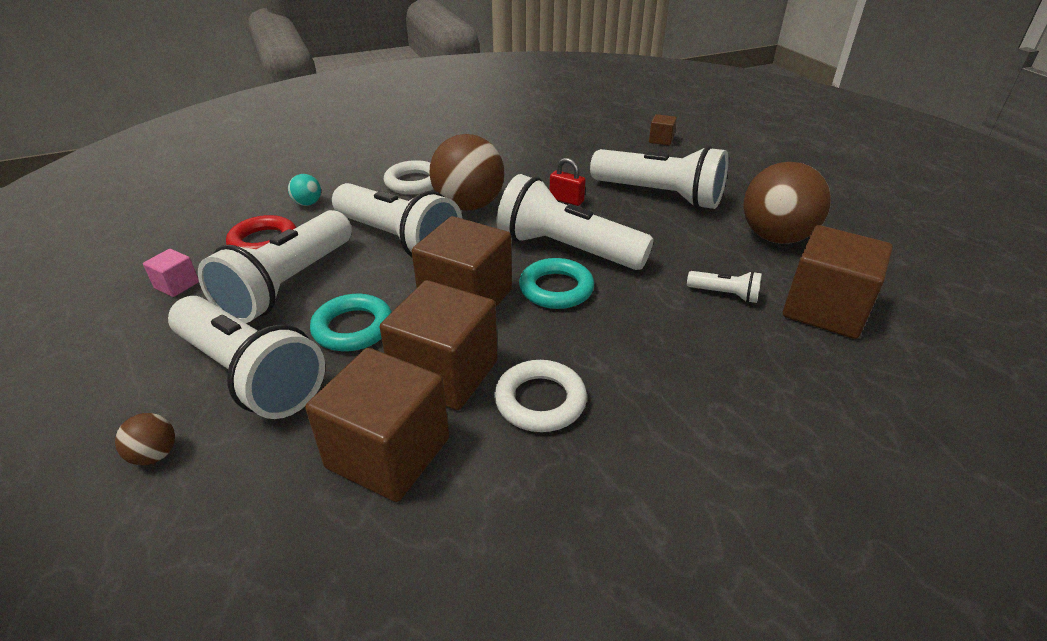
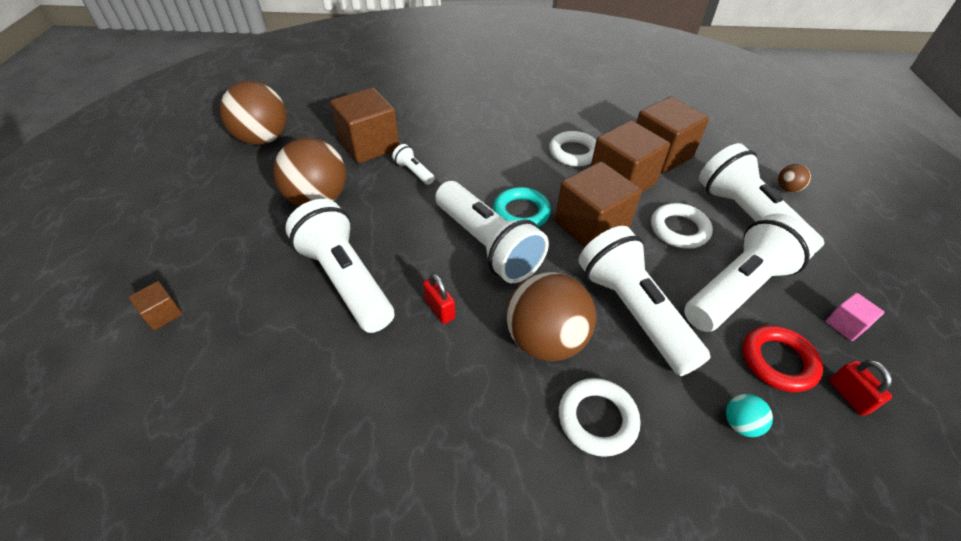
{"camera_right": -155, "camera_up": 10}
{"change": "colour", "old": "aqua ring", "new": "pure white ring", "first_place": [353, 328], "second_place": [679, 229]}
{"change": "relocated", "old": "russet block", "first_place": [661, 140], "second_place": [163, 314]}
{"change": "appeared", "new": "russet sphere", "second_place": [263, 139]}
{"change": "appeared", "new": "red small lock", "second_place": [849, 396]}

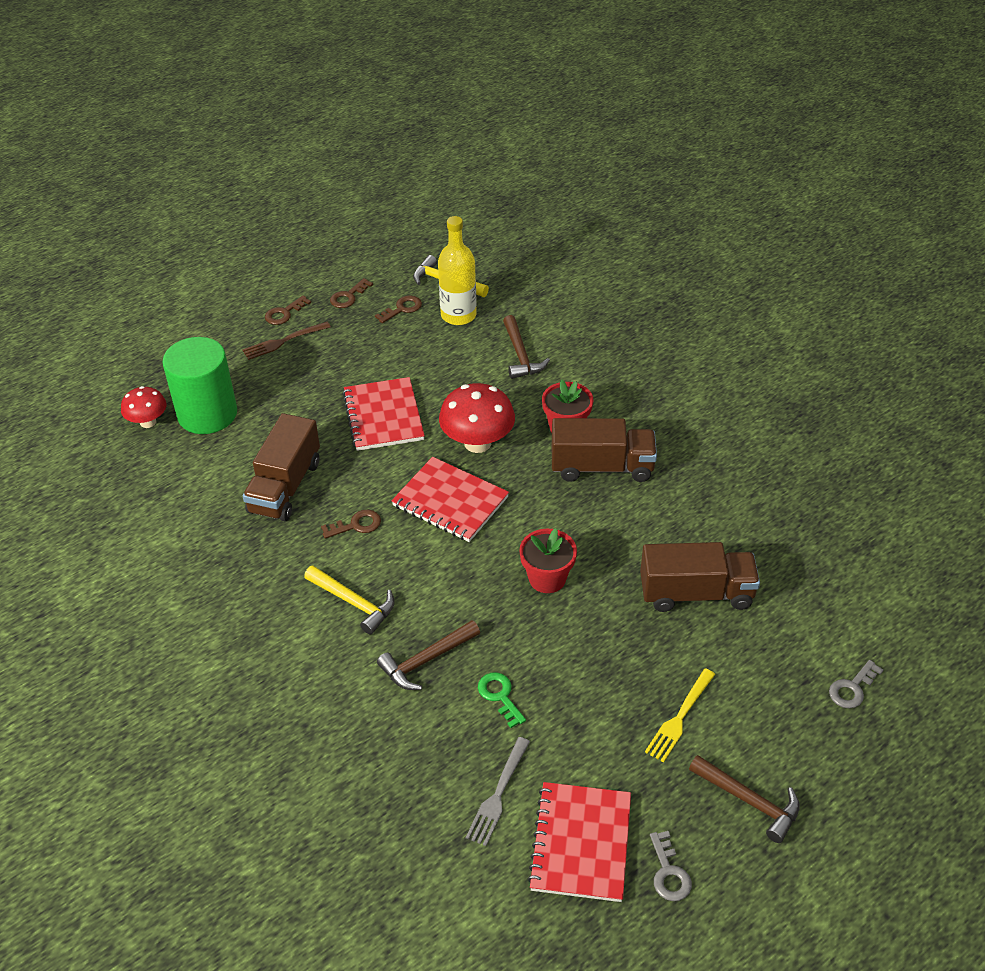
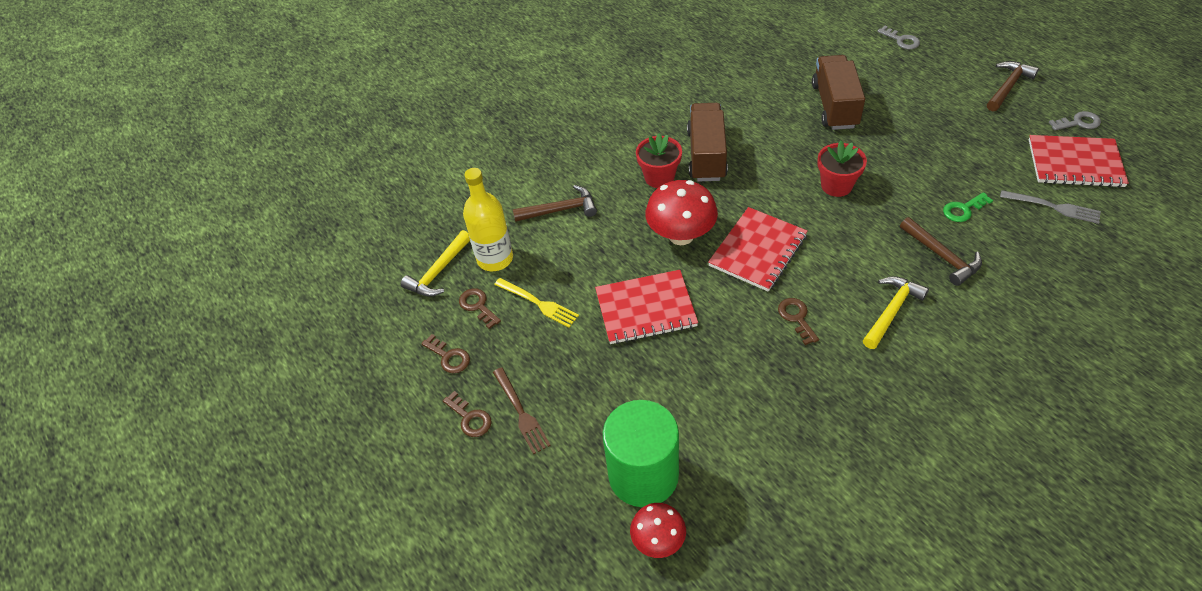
{"camera_right": -85, "camera_up": 5}
{"change": "missing", "old": "russet lorry", "first_place": [285, 487]}
{"change": "relocated", "old": "golden dinner fork", "first_place": [680, 717], "second_place": [538, 303]}

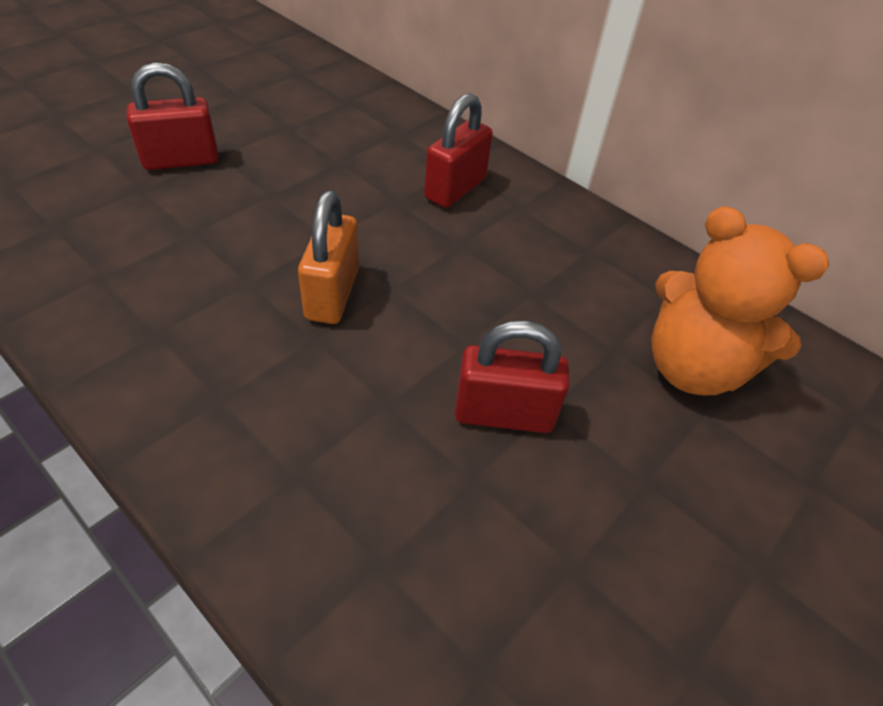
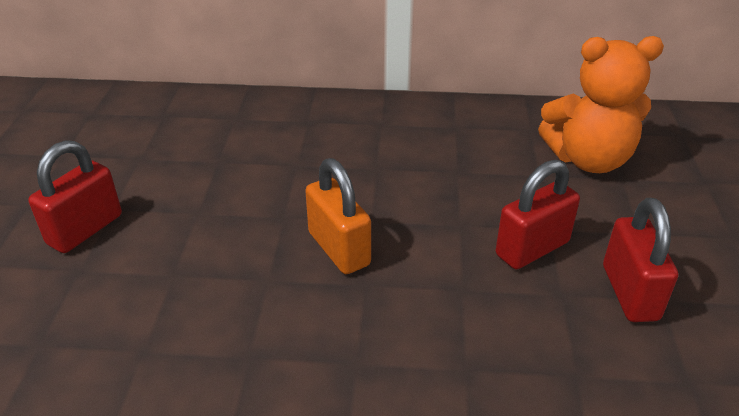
{"camera_right": -35, "camera_up": -10}
{"change": "relocated", "old": "red small lock", "first_place": [455, 189], "second_place": [629, 293]}

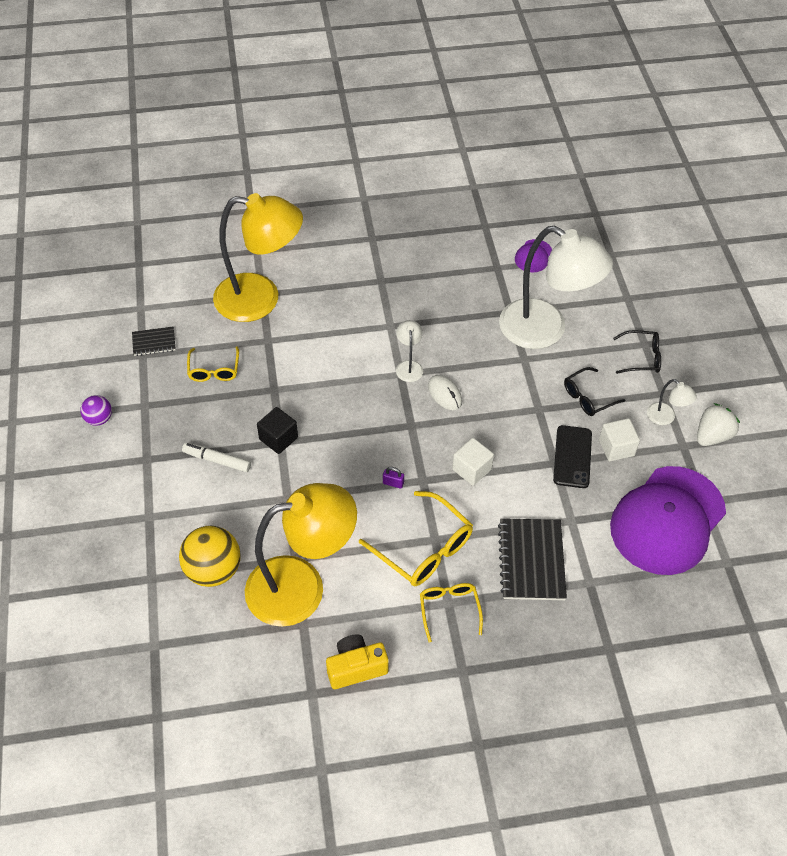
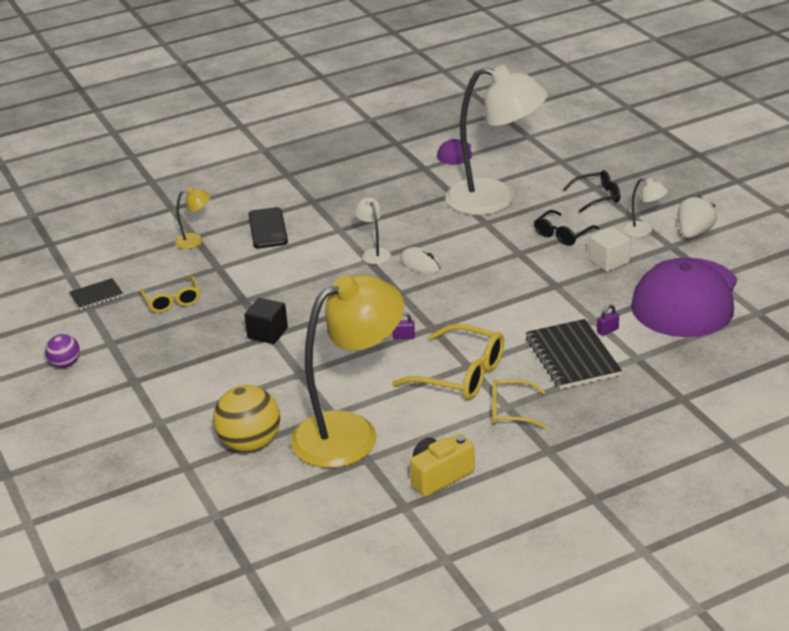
{"camera_right": -15, "camera_up": -20}
{"change": "missing", "old": "pure white marker", "first_place": [217, 460]}
{"change": "size", "old": "golden reading lamp", "first_place": [261, 299], "second_place": [195, 240], "factor": 0.4}
{"change": "spun", "old": "golden glasses", "first_place": [449, 609], "second_place": [510, 411], "degrees": -60}
{"change": "missing", "old": "pure white block", "first_place": [471, 469]}
{"change": "relocated", "old": "jet-black mobile phone", "first_place": [572, 457], "second_place": [268, 228]}
{"change": "appeared", "new": "royal purple small lock", "second_place": [607, 330]}

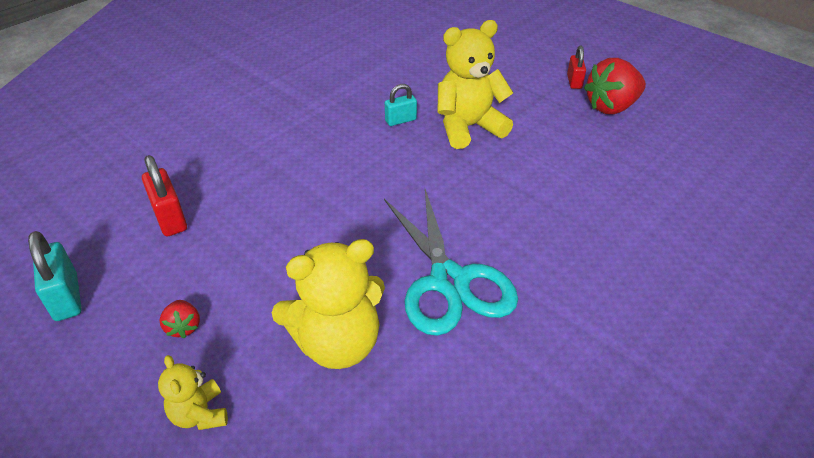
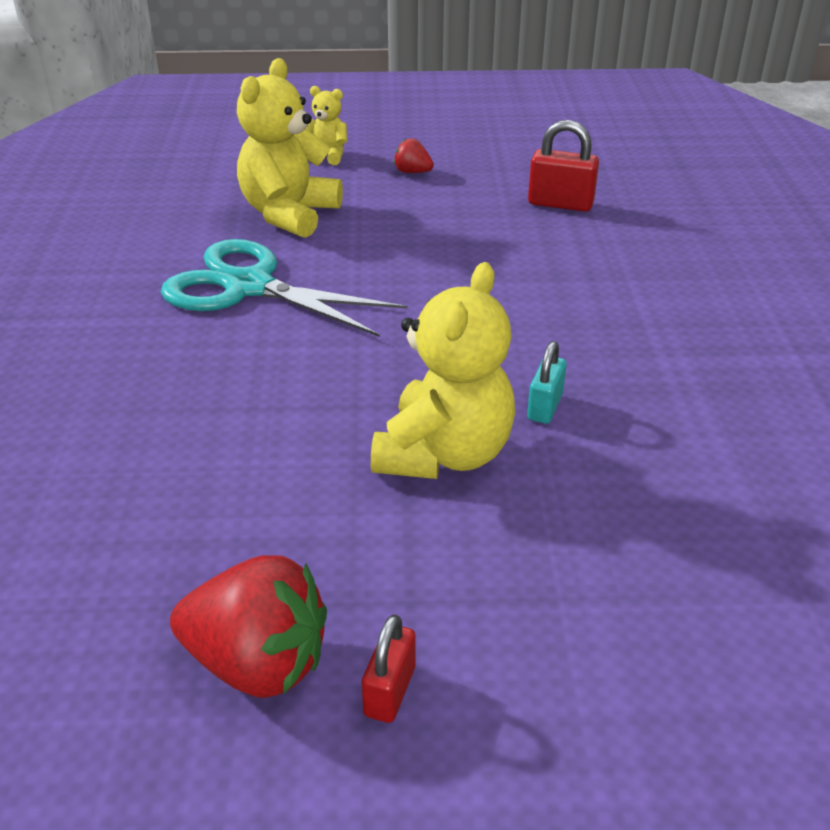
{"camera_right": 135, "camera_up": -5}
{"change": "missing", "old": "aqua small lock", "first_place": [66, 297]}
{"change": "spun", "old": "red small lock", "first_place": [574, 82], "second_place": [390, 691], "degrees": 60}
{"change": "spun", "old": "red berry", "first_place": [611, 107], "second_place": [258, 663], "degrees": 90}

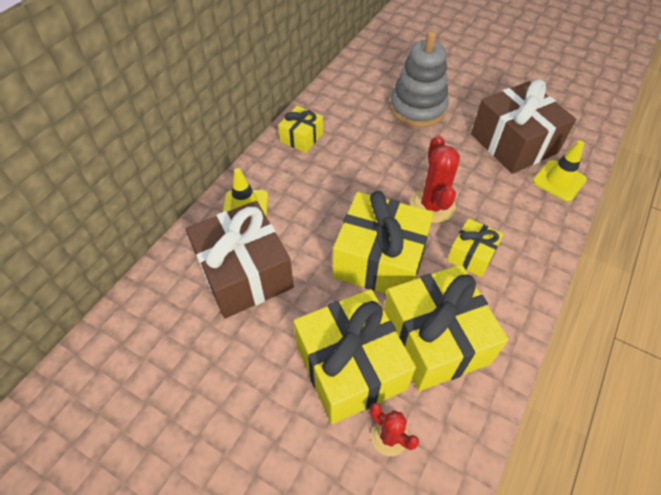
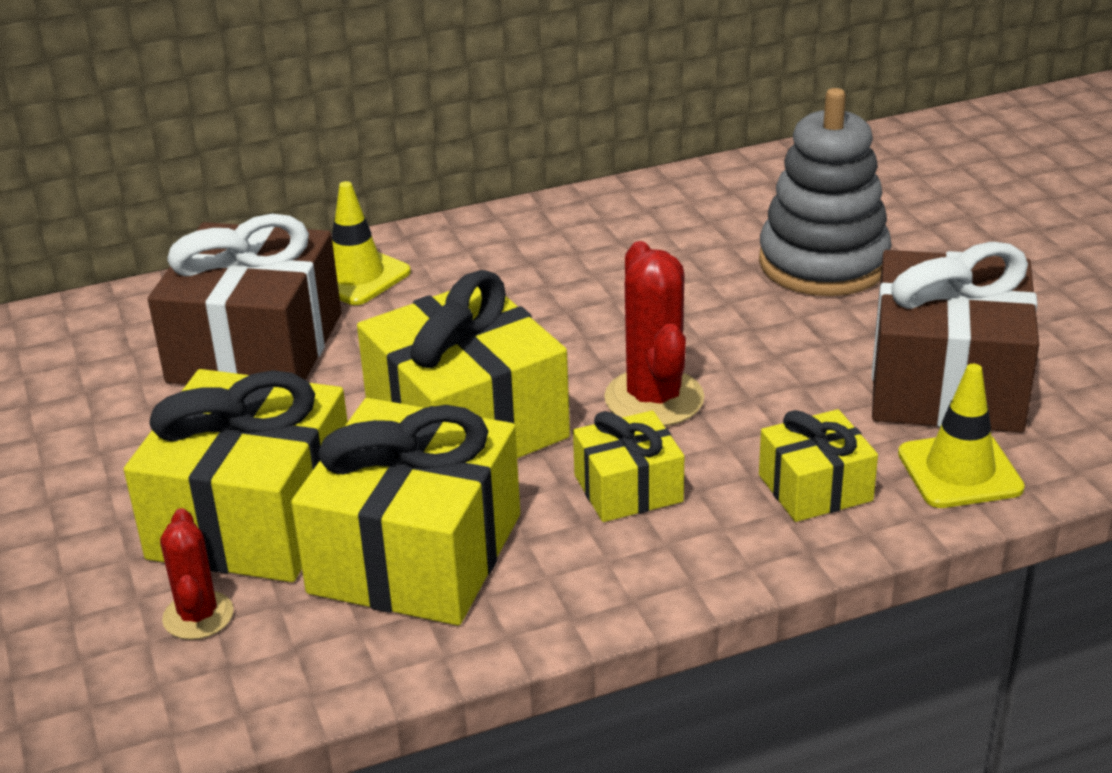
{"camera_right": 40, "camera_up": -20}
{"change": "relocated", "old": "golden gift", "first_place": [301, 137], "second_place": [815, 488]}
{"change": "spun", "old": "red cactus", "first_place": [432, 205], "second_place": [654, 398], "degrees": -45}

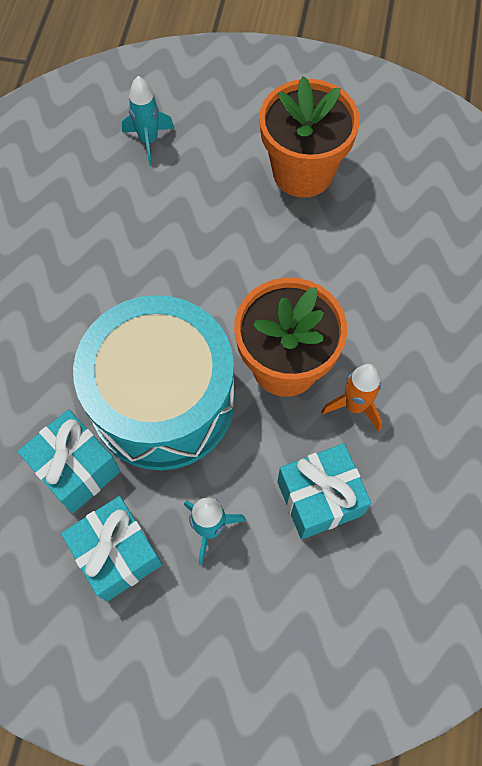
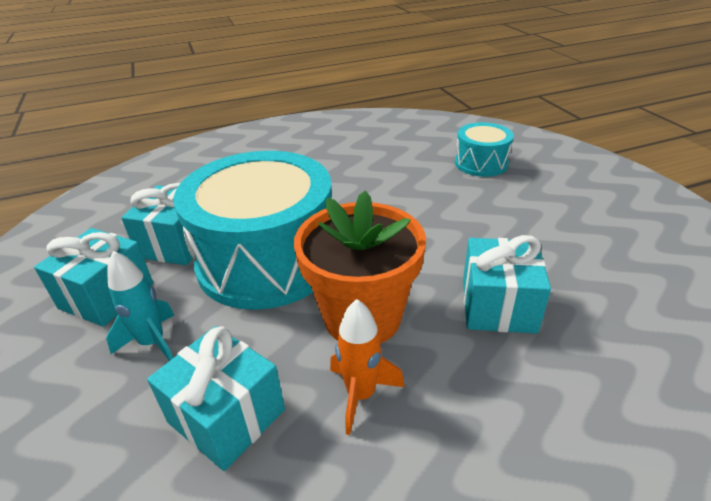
{"camera_right": 60, "camera_up": -30}
{"change": "exchanged", "old": "aqua toy rocket", "new": "aqua snare drum", "first_place": [149, 141], "second_place": [481, 163]}
{"change": "missing", "old": "orange-coloured flower pot", "first_place": [302, 172]}
{"change": "appeared", "new": "aqua gift", "second_place": [498, 305]}

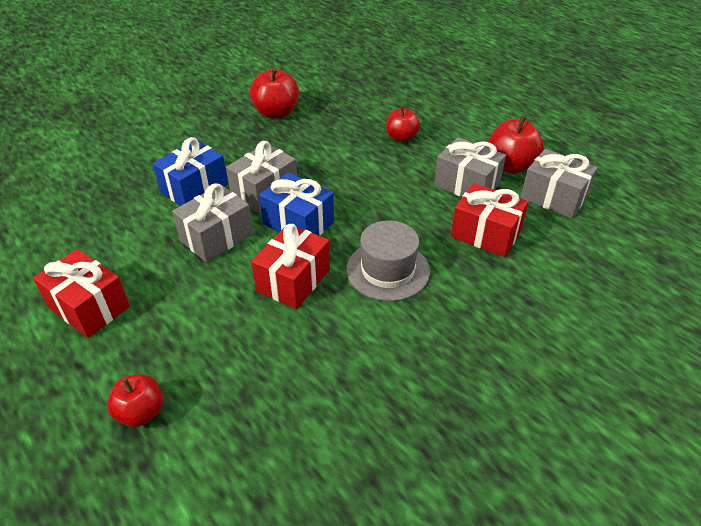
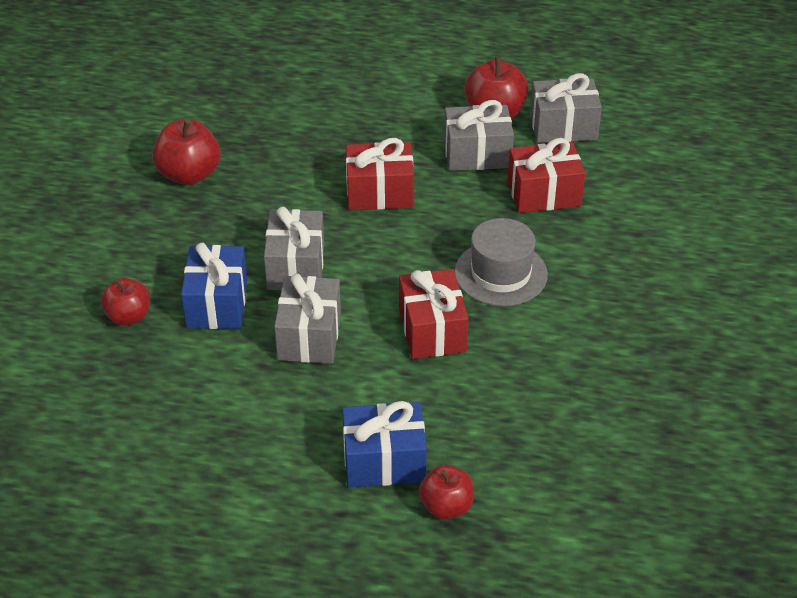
{"camera_right": -40, "camera_up": 0}
{"change": "relocated", "old": "red gift", "first_place": [89, 307], "second_place": [379, 193]}
{"change": "relocated", "old": "cobalt gift", "first_place": [298, 223], "second_place": [384, 461]}
{"change": "relocated", "old": "red apple", "first_place": [401, 137], "second_place": [128, 316]}

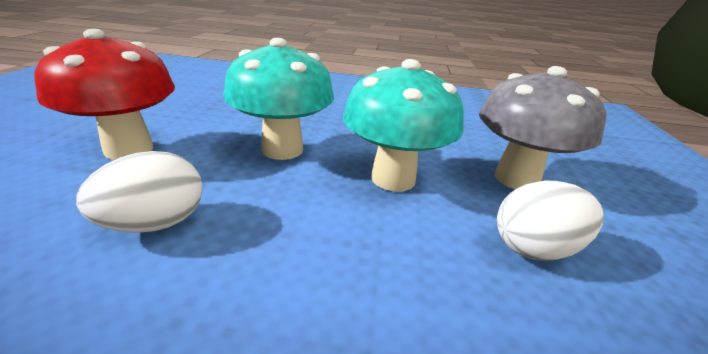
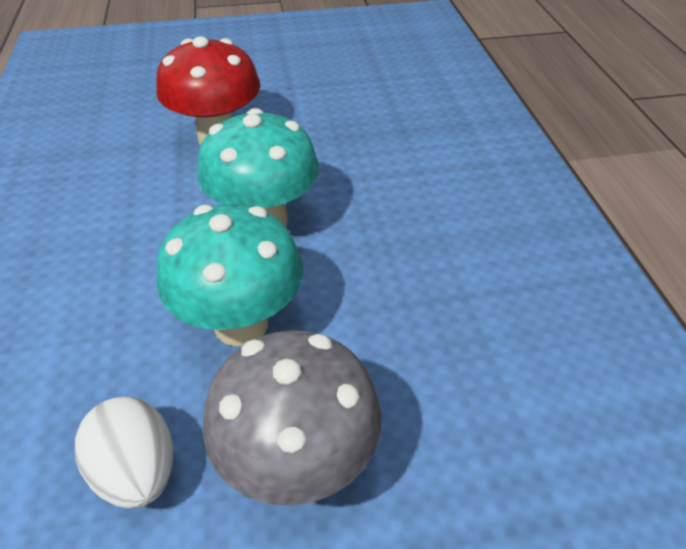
{"camera_right": 75, "camera_up": 15}
{"change": "missing", "old": "pure white egg shape", "first_place": [155, 223]}

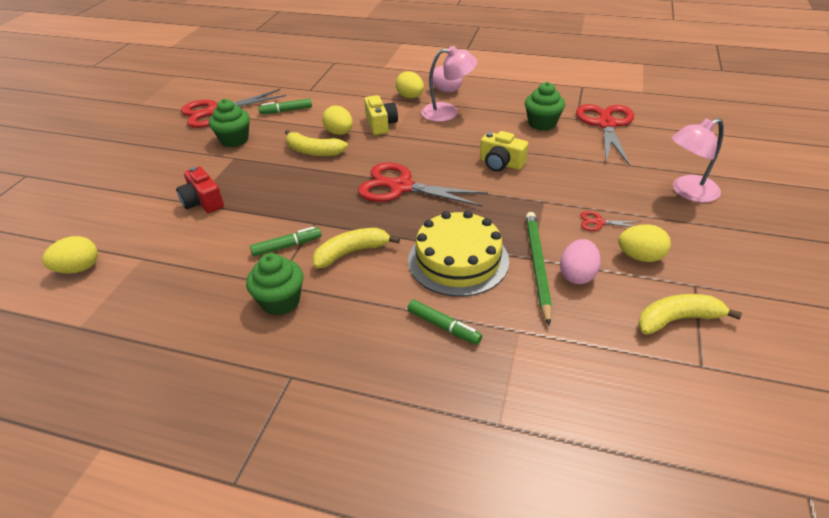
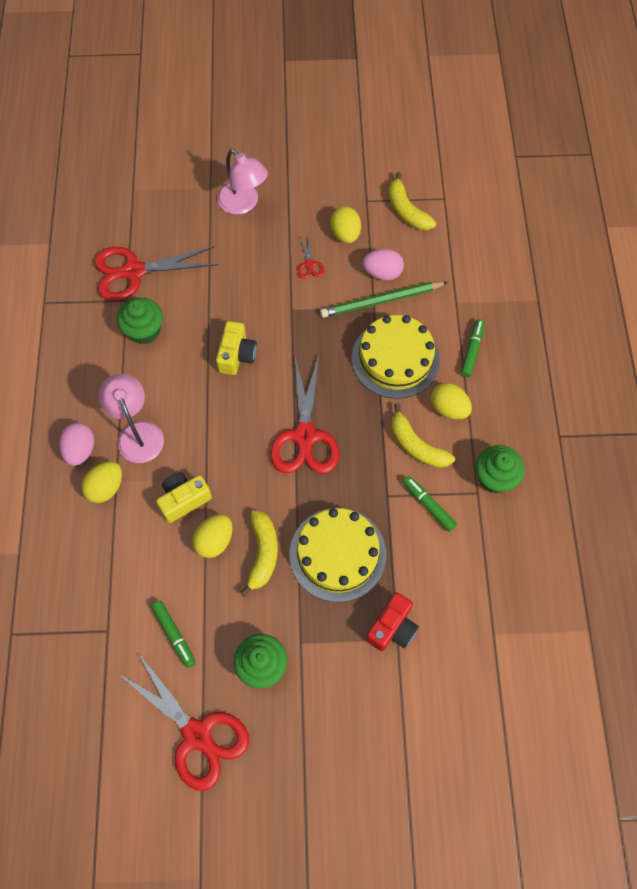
{"camera_right": -110, "camera_up": 25}
{"change": "relocated", "old": "golden egg shape", "first_place": [78, 268], "second_place": [448, 408]}
{"change": "appeared", "new": "golden gateau", "second_place": [337, 554]}

